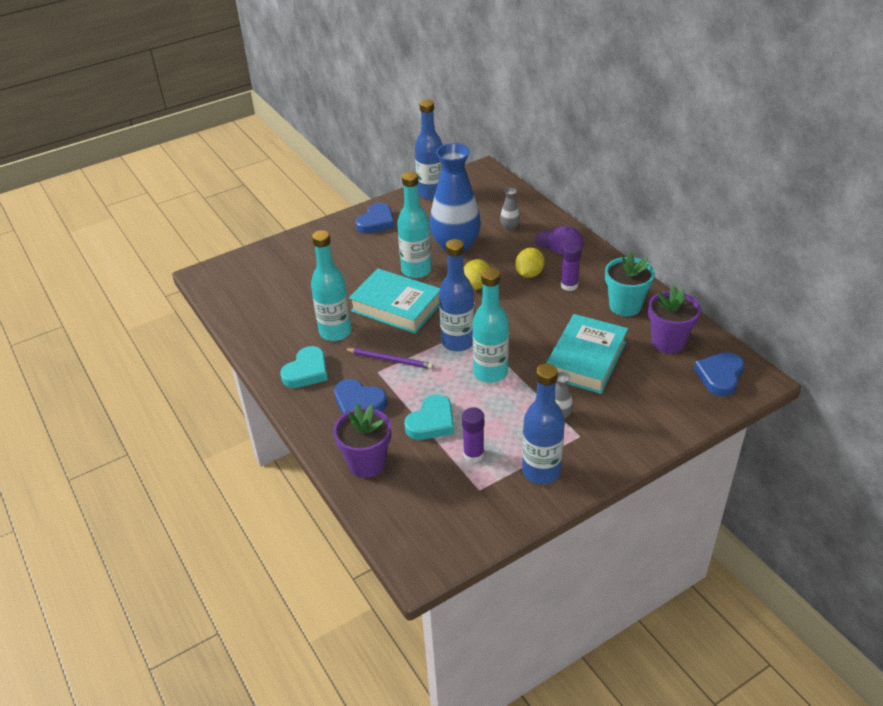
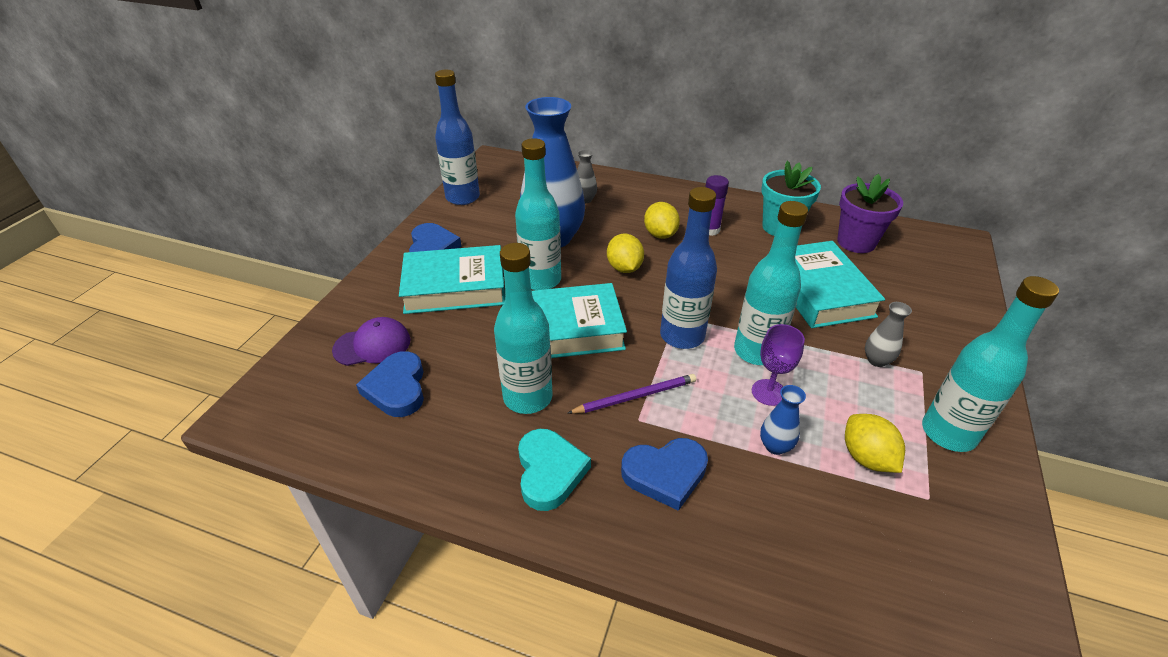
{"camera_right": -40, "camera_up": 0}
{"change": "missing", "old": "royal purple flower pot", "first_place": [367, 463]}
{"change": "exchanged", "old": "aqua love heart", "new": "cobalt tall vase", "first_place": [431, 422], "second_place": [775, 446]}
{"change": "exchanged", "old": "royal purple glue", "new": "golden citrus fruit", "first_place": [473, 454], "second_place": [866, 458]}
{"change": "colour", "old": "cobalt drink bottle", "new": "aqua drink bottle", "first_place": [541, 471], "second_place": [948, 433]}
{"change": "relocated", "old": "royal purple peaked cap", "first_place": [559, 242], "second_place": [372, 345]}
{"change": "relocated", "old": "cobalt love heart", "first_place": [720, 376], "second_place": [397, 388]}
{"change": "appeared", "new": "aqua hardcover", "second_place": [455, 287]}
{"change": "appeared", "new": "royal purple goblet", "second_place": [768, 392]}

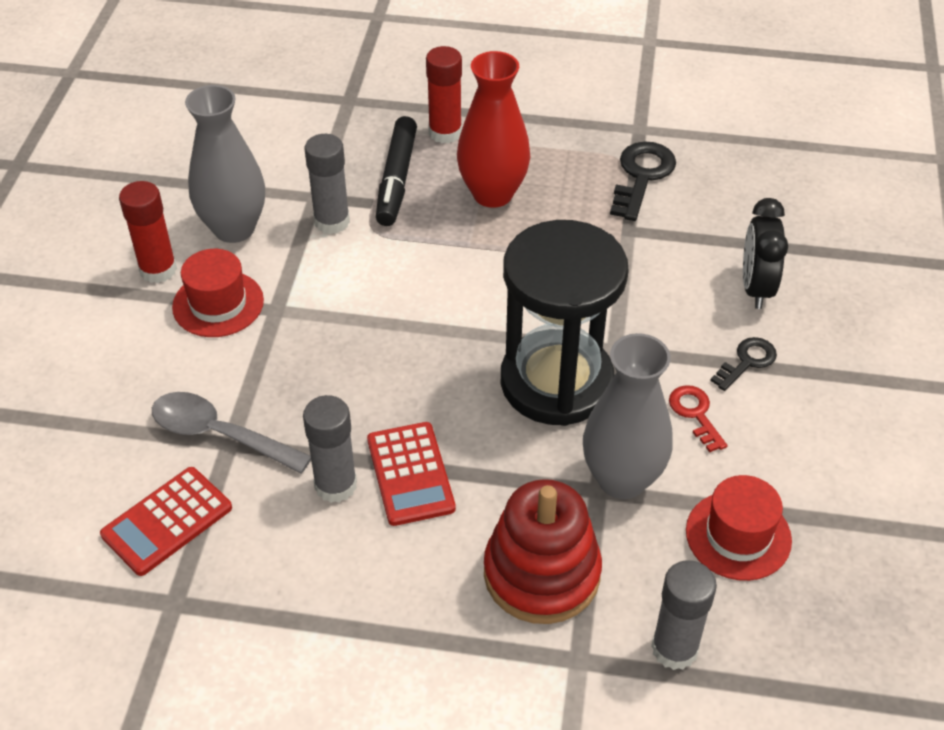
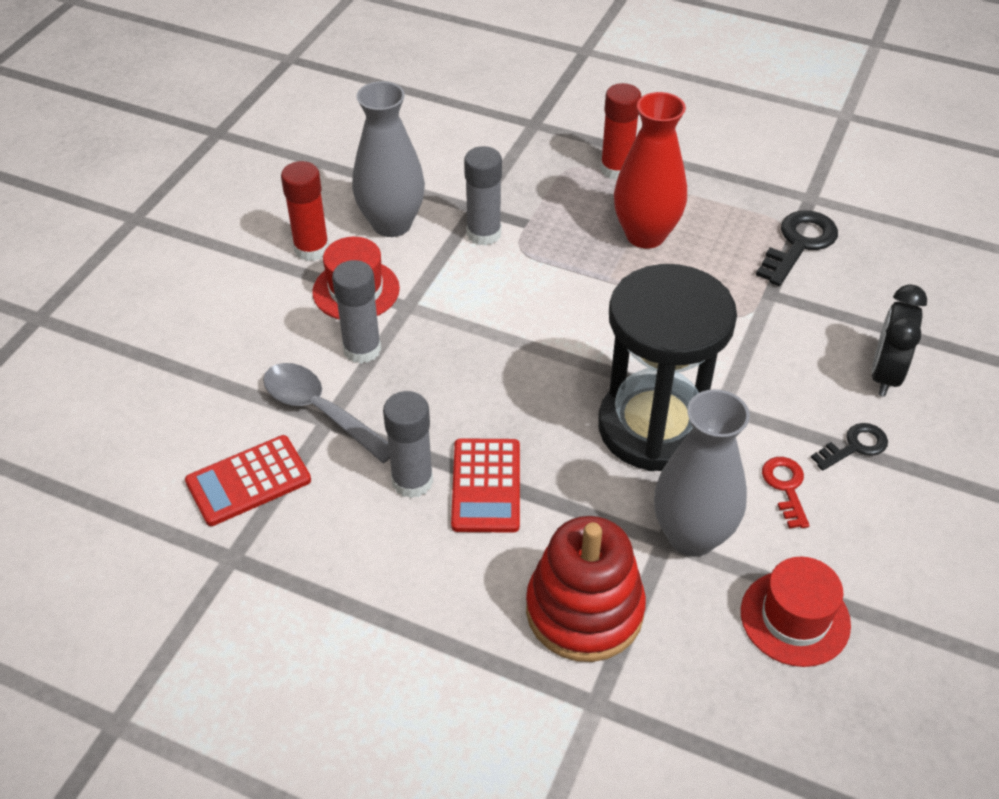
{"camera_right": 15, "camera_up": 0}
{"change": "missing", "old": "jet-black marker", "first_place": [396, 179]}
{"change": "relocated", "old": "ash-grey glue", "first_place": [674, 649], "second_place": [362, 349]}

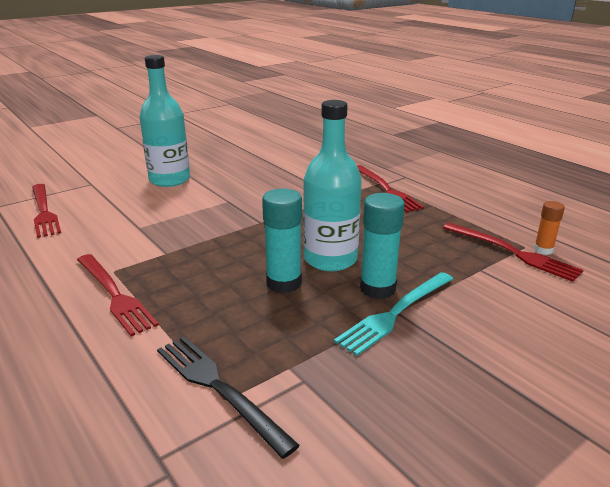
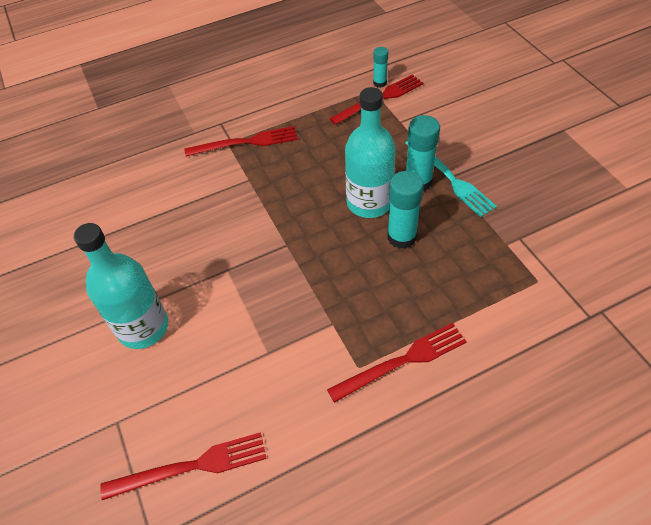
{"camera_right": -75, "camera_up": 25}
{"change": "missing", "old": "jet-black dinner fork", "first_place": [218, 388]}
{"change": "colour", "old": "orange-coloured glue", "new": "aqua glue", "first_place": [543, 250], "second_place": [380, 83]}

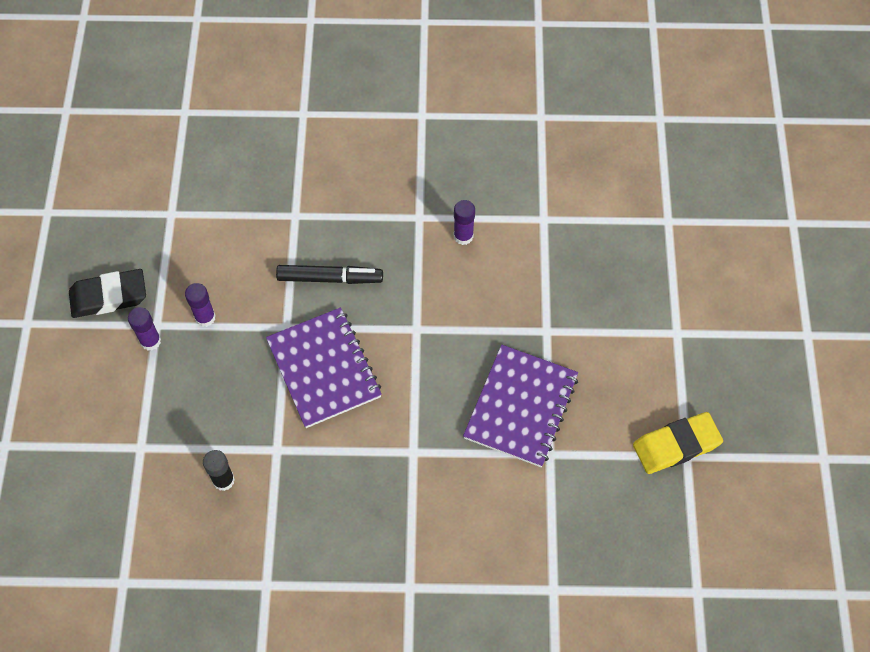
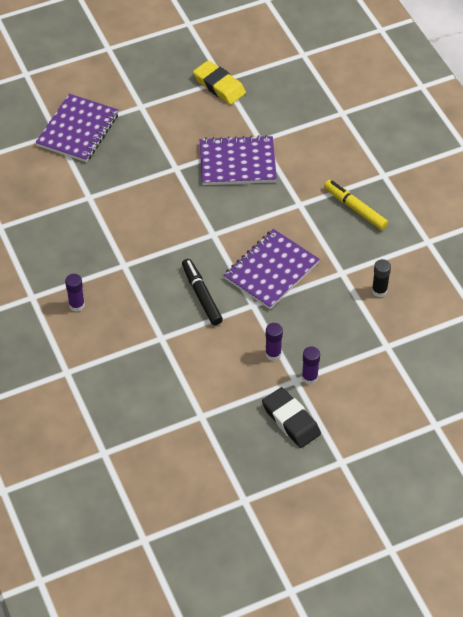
{"camera_right": -115, "camera_up": -10}
{"change": "relocated", "old": "royal purple glue", "first_place": [463, 236], "second_place": [76, 305]}
{"change": "appeared", "new": "royal purple notepad", "second_place": [78, 130]}
{"change": "appeared", "new": "golden marker", "second_place": [355, 208]}

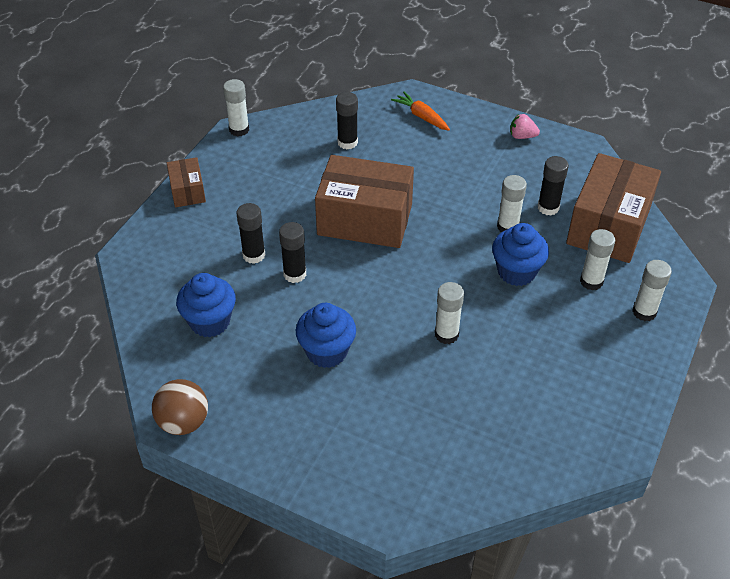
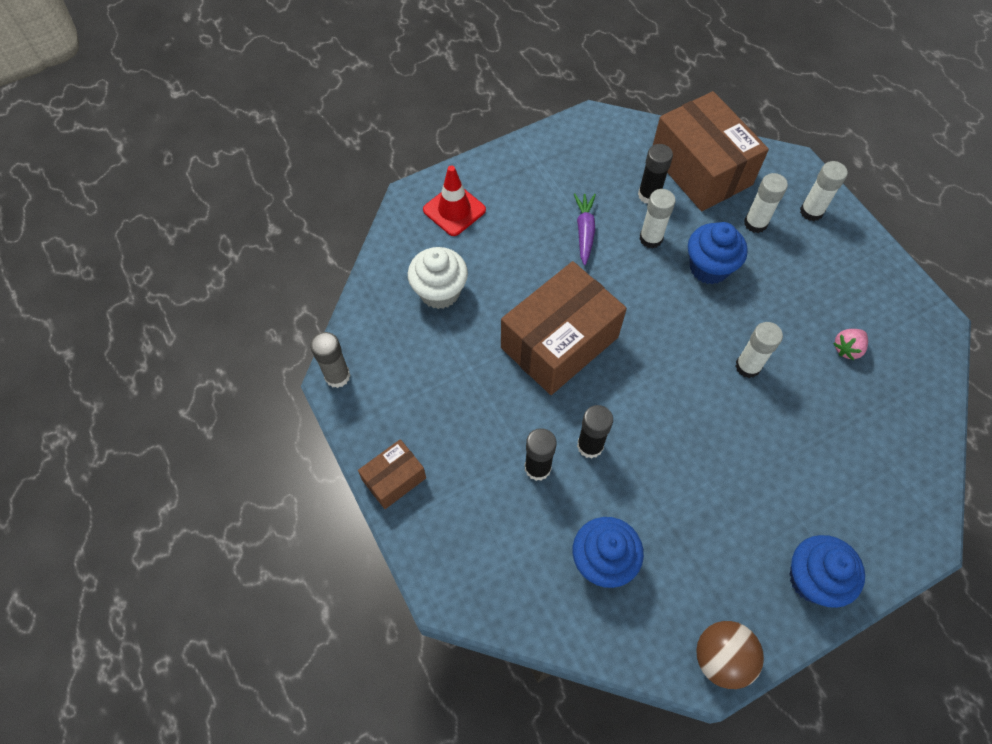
{"camera_right": -55, "camera_up": 15}
{"change": "spun", "old": "russet parcel", "first_place": [187, 191], "second_place": [394, 479], "degrees": -60}
{"change": "colour", "old": "pure white glue", "new": "ash-grey glue", "first_place": [239, 130], "second_place": [337, 376]}
{"change": "relocated", "old": "cobalt fairy cake", "first_place": [326, 352], "second_place": [812, 579]}
{"change": "exchanged", "old": "jet-black glue", "new": "pure white fairy cake", "first_place": [347, 142], "second_place": [439, 292]}
{"change": "exchanged", "old": "orange-coloured carrot", "new": "red safety cone", "first_place": [421, 116], "second_place": [454, 210]}
{"change": "relocated", "old": "rosy berry", "first_place": [522, 136], "second_place": [847, 349]}
{"change": "appeared", "new": "royal purple carrot", "second_place": [584, 231]}

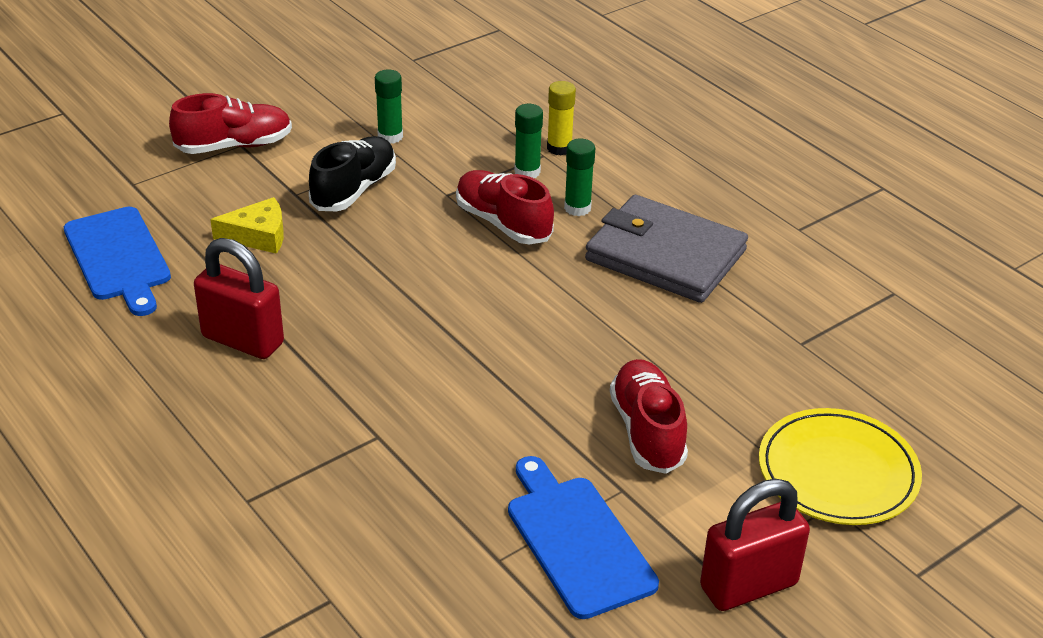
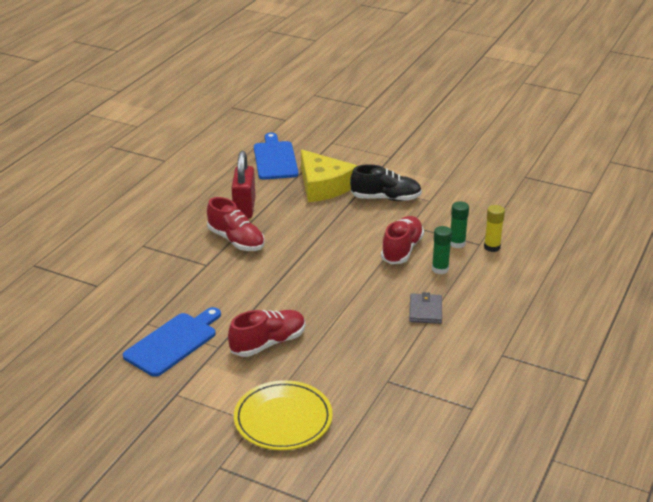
{"camera_right": 65, "camera_up": -5}
{"change": "spun", "old": "cobalt bread board", "first_place": [118, 257], "second_place": [275, 159], "degrees": 135}
{"change": "relocated", "old": "red sneaker", "first_place": [234, 146], "second_place": [236, 240]}
{"change": "size", "old": "golden piece of cheese", "first_place": [258, 235], "second_place": [323, 186], "factor": 1.72}
{"change": "missing", "old": "leaf-green glue", "first_place": [390, 136]}
{"change": "size", "old": "ash-grey wallet", "first_place": [665, 255], "second_place": [425, 310], "factor": 0.48}
{"change": "missing", "old": "red small lock", "first_place": [748, 586]}

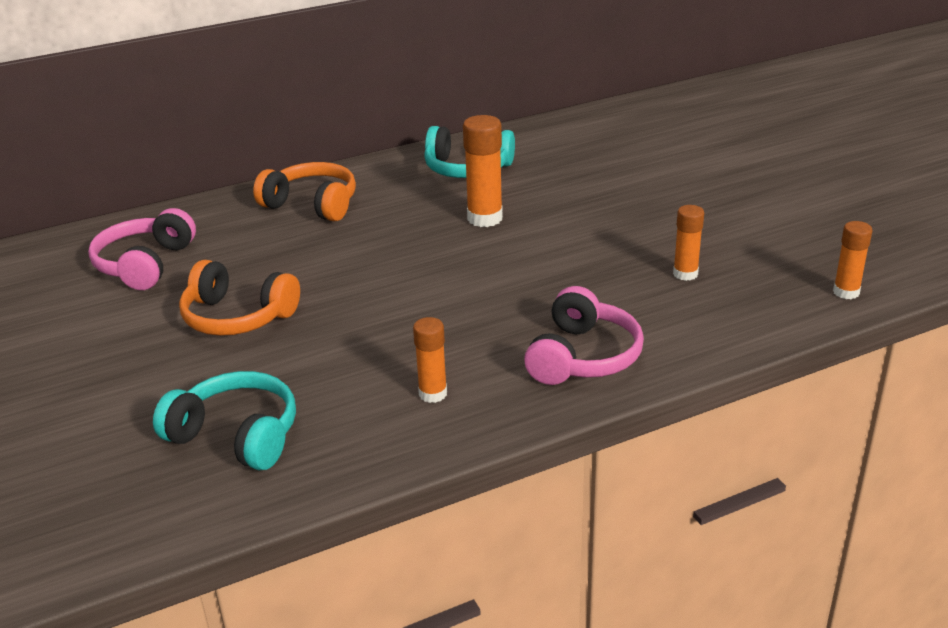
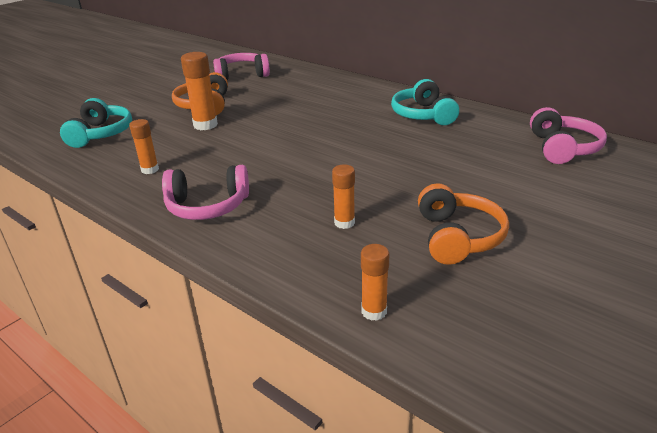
{"camera_right": 65, "camera_up": 0}
{"change": "relocated", "old": "orange-coloured headphones", "first_place": [312, 204], "second_place": [458, 237]}
{"change": "relocated", "old": "orange-coloured glue", "first_place": [485, 218], "second_place": [205, 125]}
{"change": "appeared", "new": "rosy headphones", "second_place": [563, 148]}

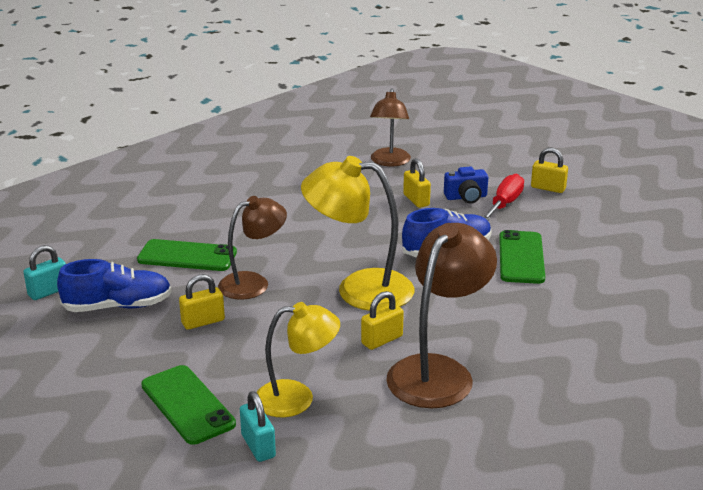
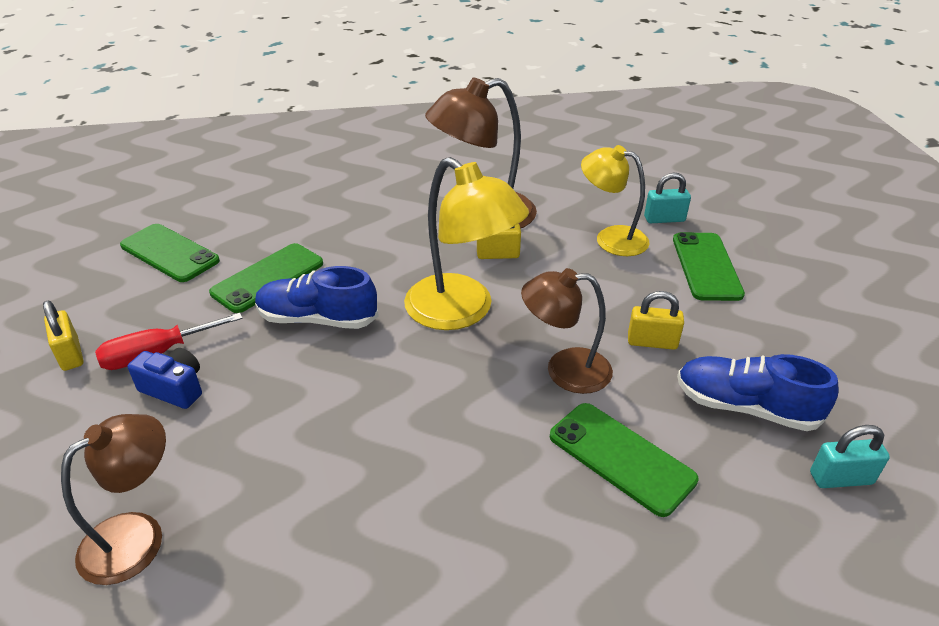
{"camera_right": -145, "camera_up": 10}
{"change": "spun", "old": "aqua small lock", "first_place": [258, 446], "second_place": [664, 219], "degrees": 75}
{"change": "missing", "old": "golden small lock", "first_place": [416, 200]}
{"change": "appeared", "new": "leaf-green mobile phone", "second_place": [170, 253]}

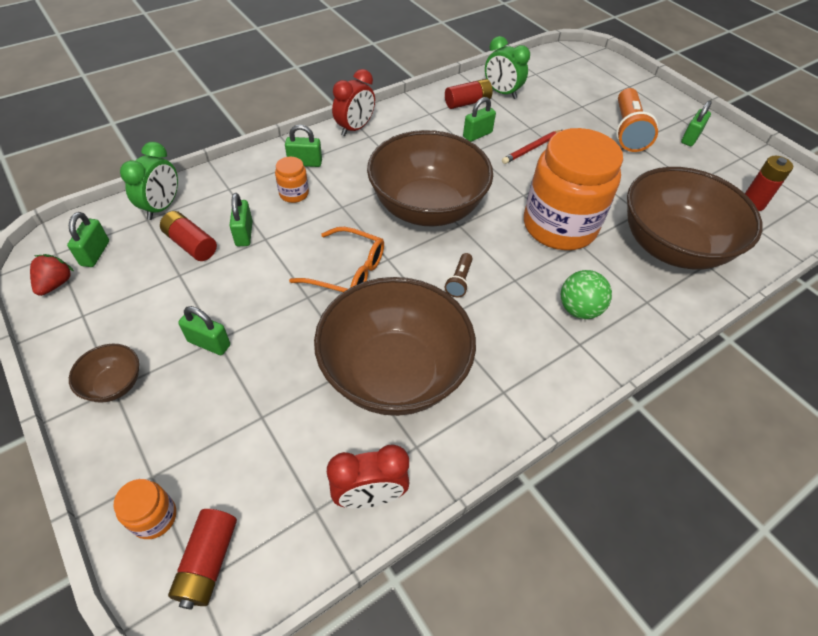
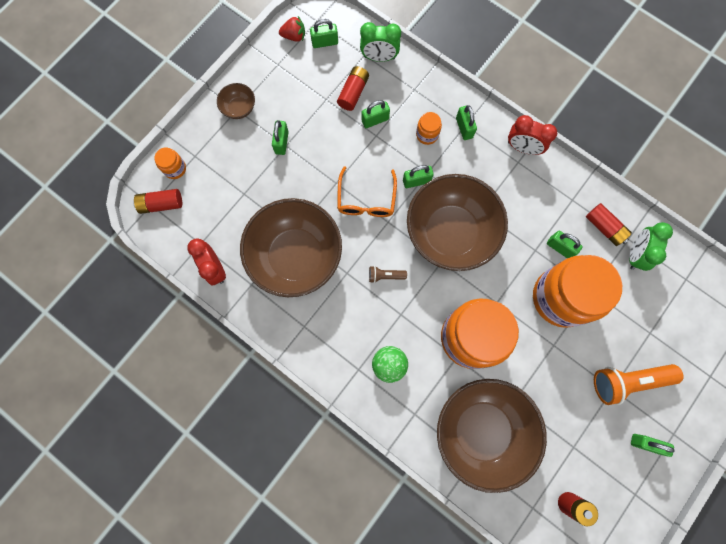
{"camera_right": 75, "camera_up": 25}
{"change": "exchanged", "old": "red lead pencil", "new": "orange-coloured jam jar", "first_place": [531, 148], "second_place": [561, 297]}
{"change": "appeared", "new": "leaf-green small lock", "second_place": [416, 181]}

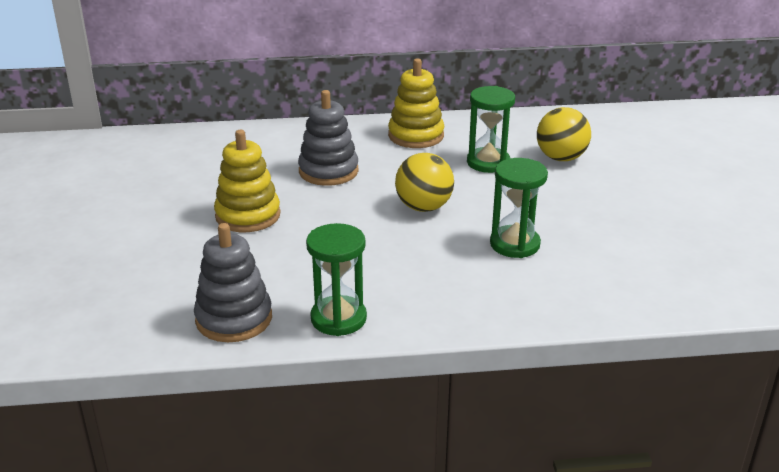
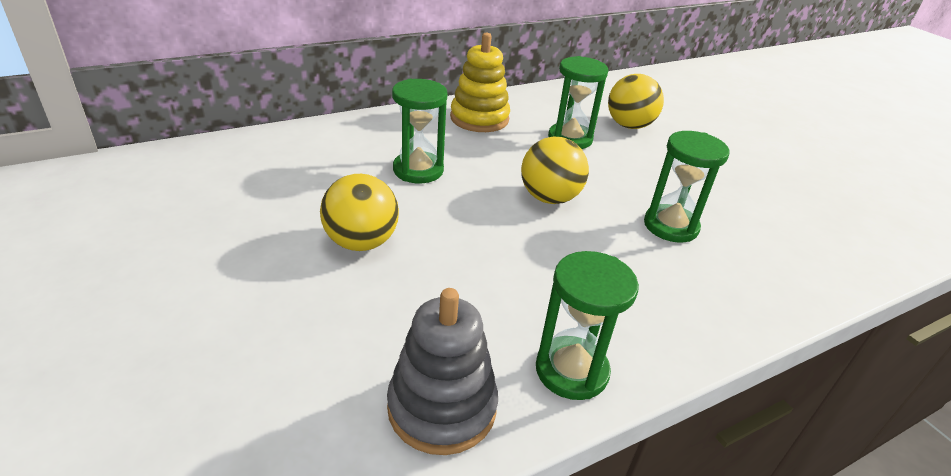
{"camera_right": -25, "camera_up": 5}
{"change": "exchanged", "old": "golden stacking rings", "new": "golden sphere", "first_place": [248, 215], "second_place": [361, 242]}
{"change": "exchanged", "old": "ash-grey stacking rings", "new": "leaf-green sand timer", "first_place": [328, 171], "second_place": [418, 170]}

